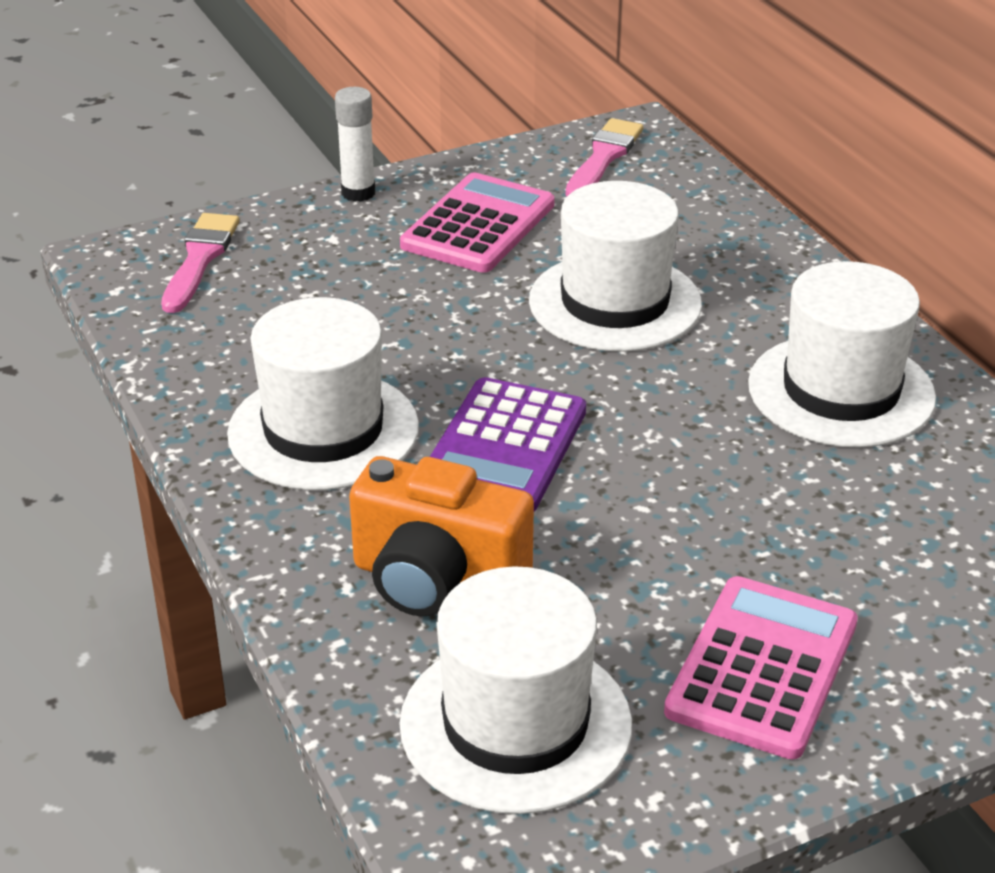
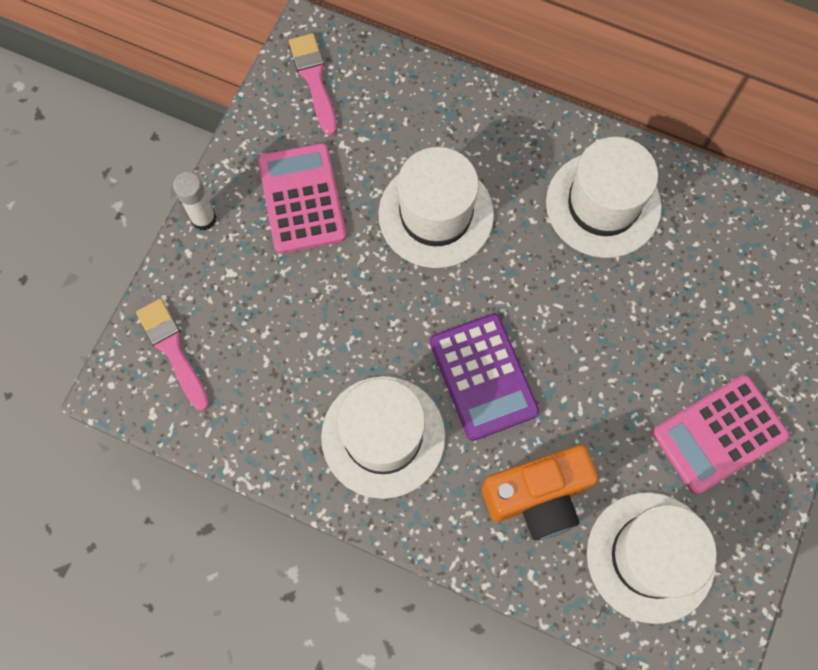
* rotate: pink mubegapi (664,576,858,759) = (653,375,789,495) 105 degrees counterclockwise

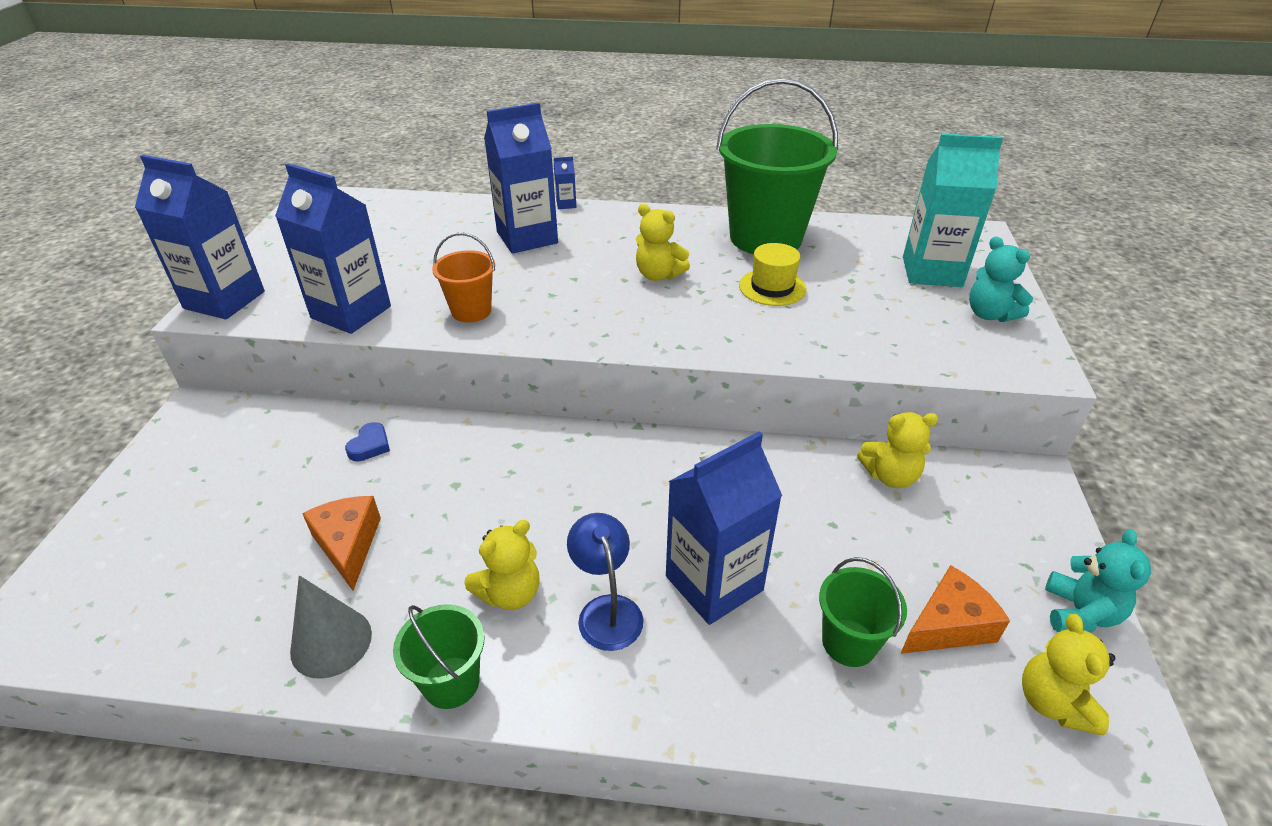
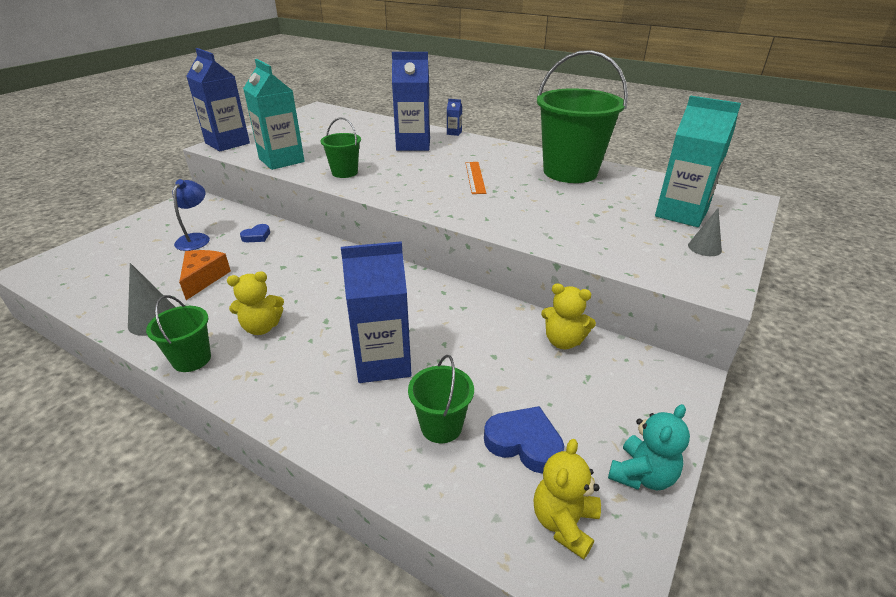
* move: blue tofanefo (567,513,643,651) to (172,179,210,251)
* recolor: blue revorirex (275,163,391,334) to turquoise revorirex (243,59,305,170)
* recolor: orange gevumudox (432,233,495,323) to green gevumudox (321,118,361,178)
* replace: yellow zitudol (636,204,690,281) to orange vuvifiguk (465,162,486,194)
* replace: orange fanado (900,565,1010,654) to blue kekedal (484,406,564,474)
* replace: turquoise zitudol (969,236,1033,322) to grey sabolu (688,208,722,256)
* delete: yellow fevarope (739,243,807,306)

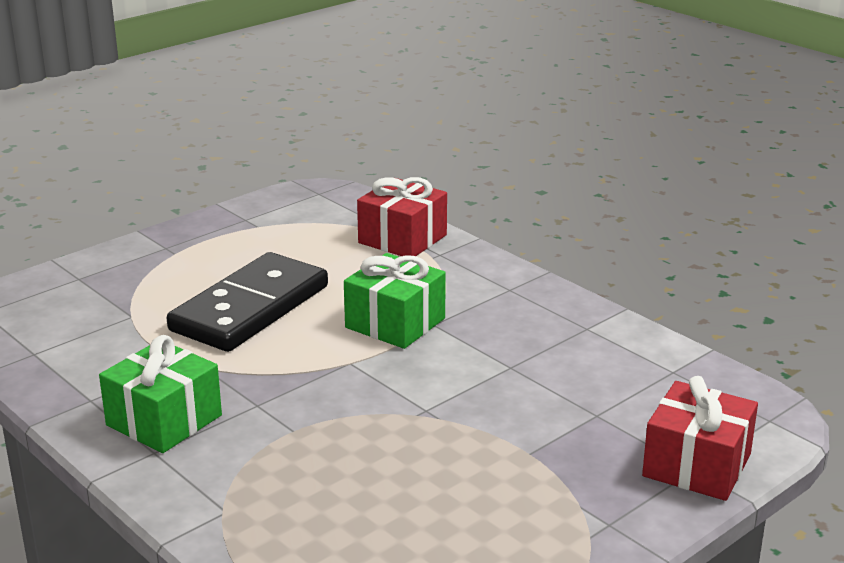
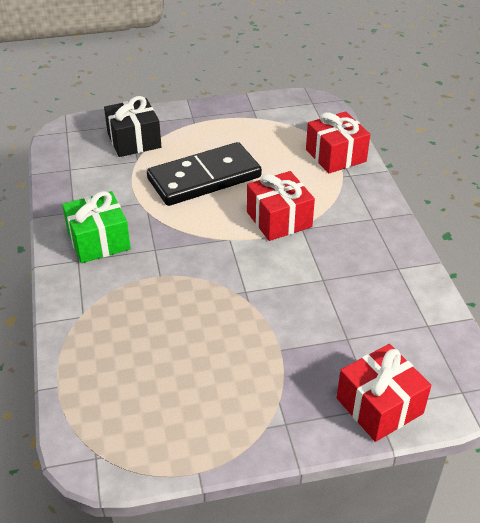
* insert: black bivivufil (104,96,161,157)
* recolor: green bivivufil (344,253,446,349) to red bivivufil (247,171,315,241)

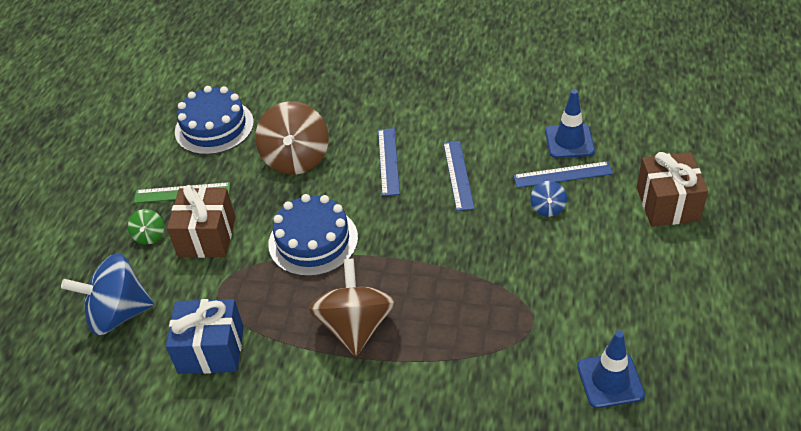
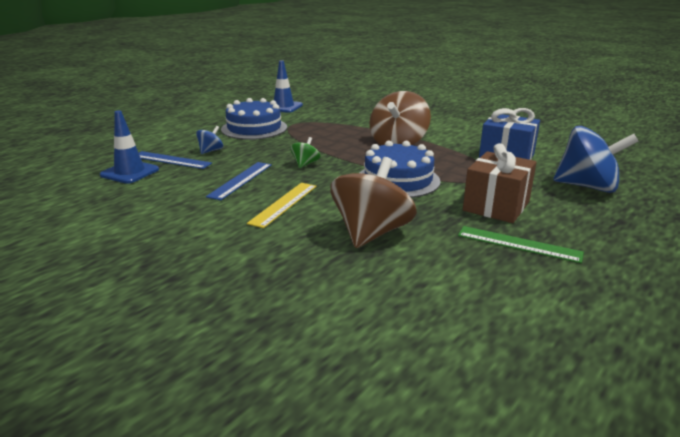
* move: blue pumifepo (175,86,254,155) to (221,98,287,140)
* recolor: blue vuvifiguk (378,128,400,196) to yellow vuvifiguk (247,183,317,228)
* move: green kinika (128,209,164,245) to (290,137,320,168)
* delete: brown bivivufil (637,152,708,227)

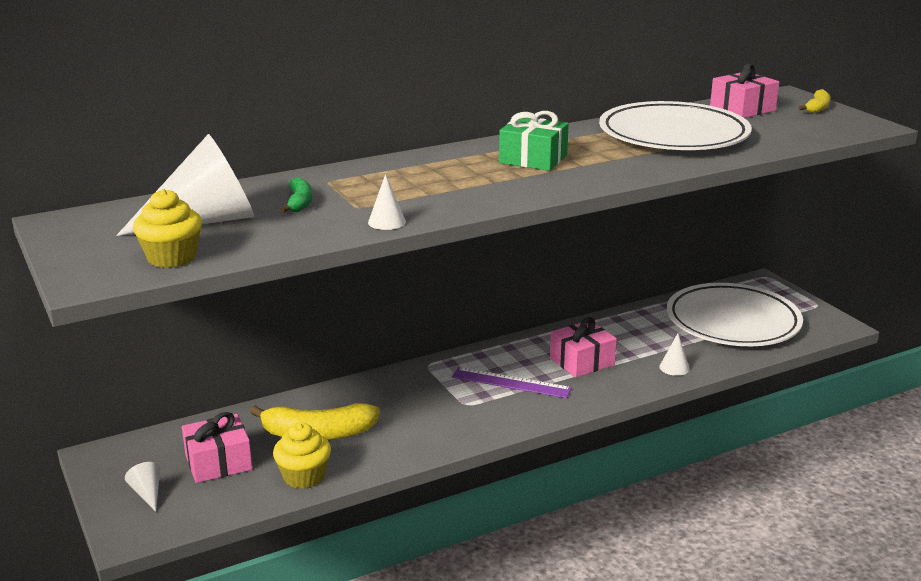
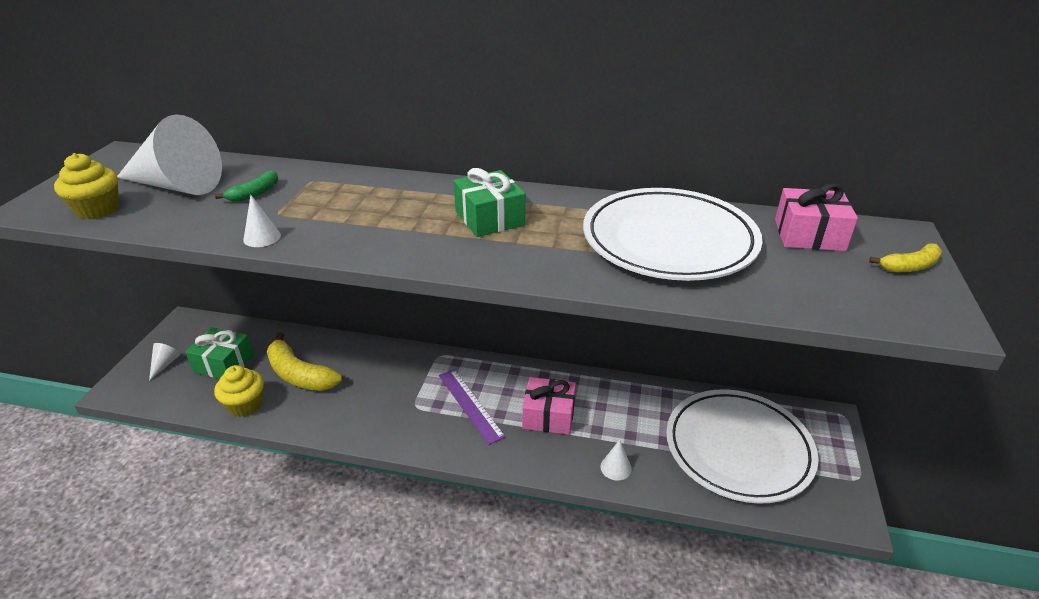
* recolor: pink bivivufil (182,412,253,483) to green bivivufil (185,327,254,379)

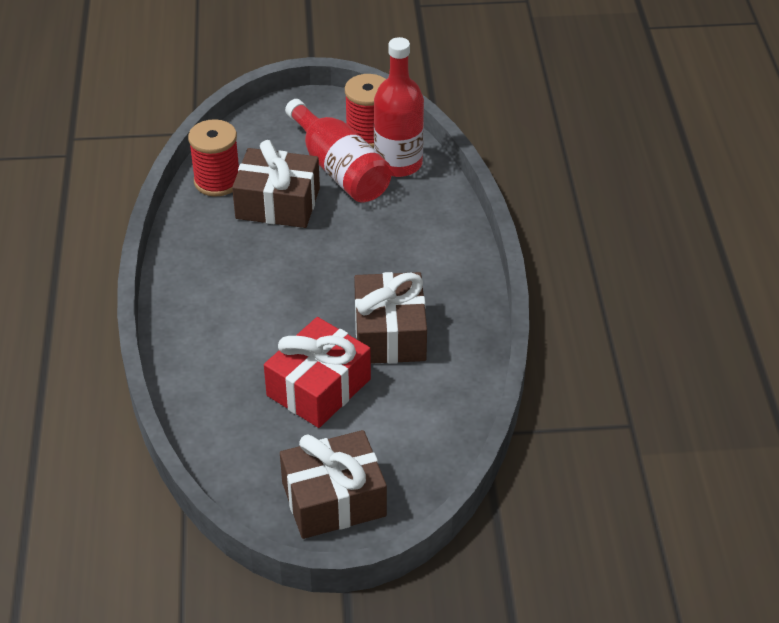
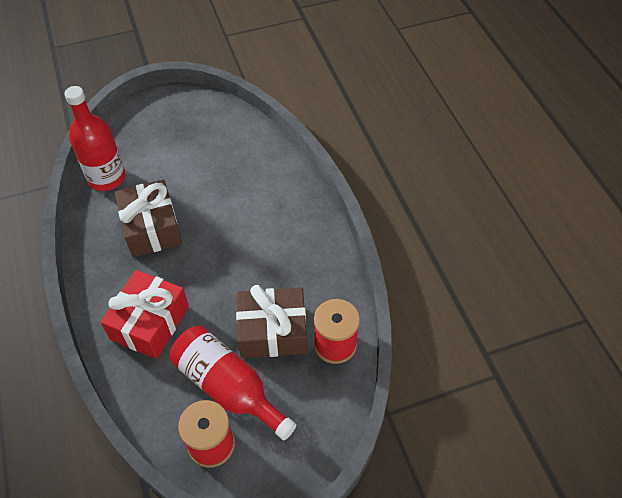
* move: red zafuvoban (374,37,424,177) to (64,86,126,191)
* move: red bivivufil (264,317,371,428) to (101,270,189,359)
* delete: brown bivivufil (280,430,387,539)

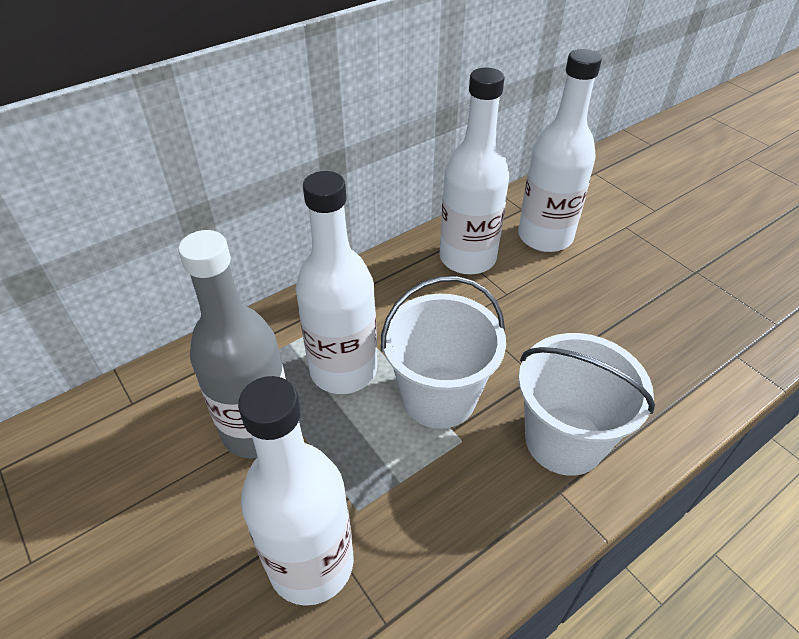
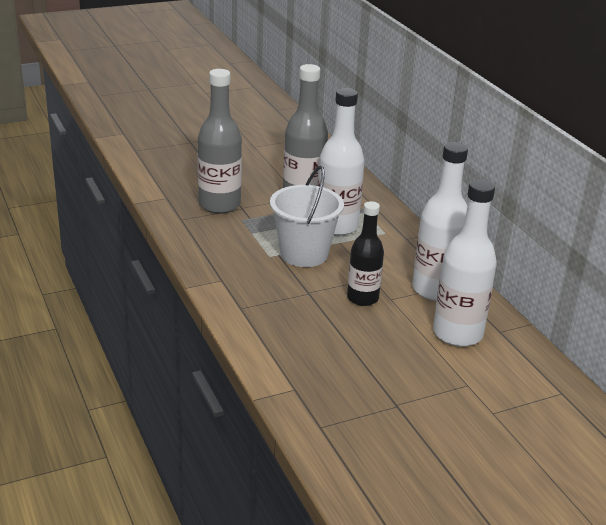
* recolor: white zafuvoban (238,376,354,606) to grey zafuvoban (198,69,242,214)
* insert: black zafuvoban (347,201,384,306)
* delete: white gevumudox (518,333,655,476)

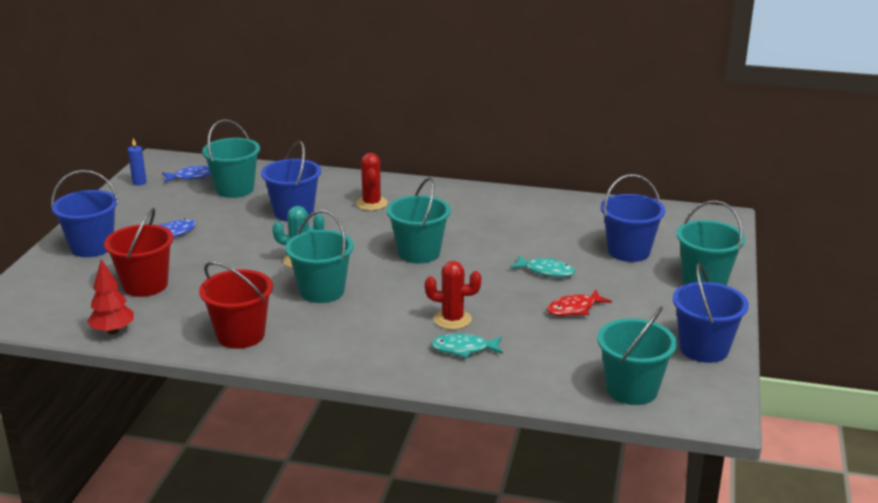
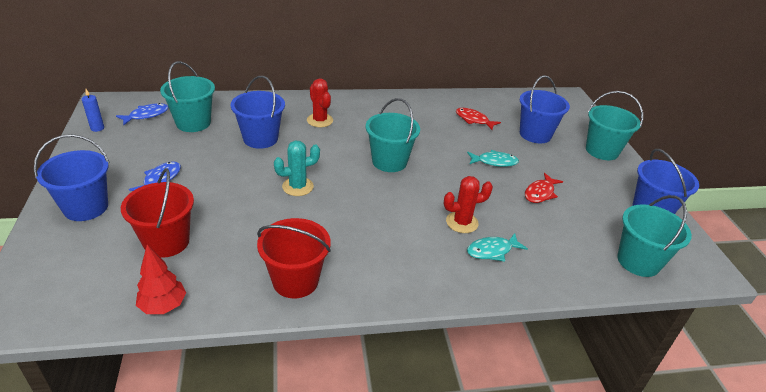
* insert: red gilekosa (456,108,501,130)
* delete: turquoise gevumudox (285,210,354,303)

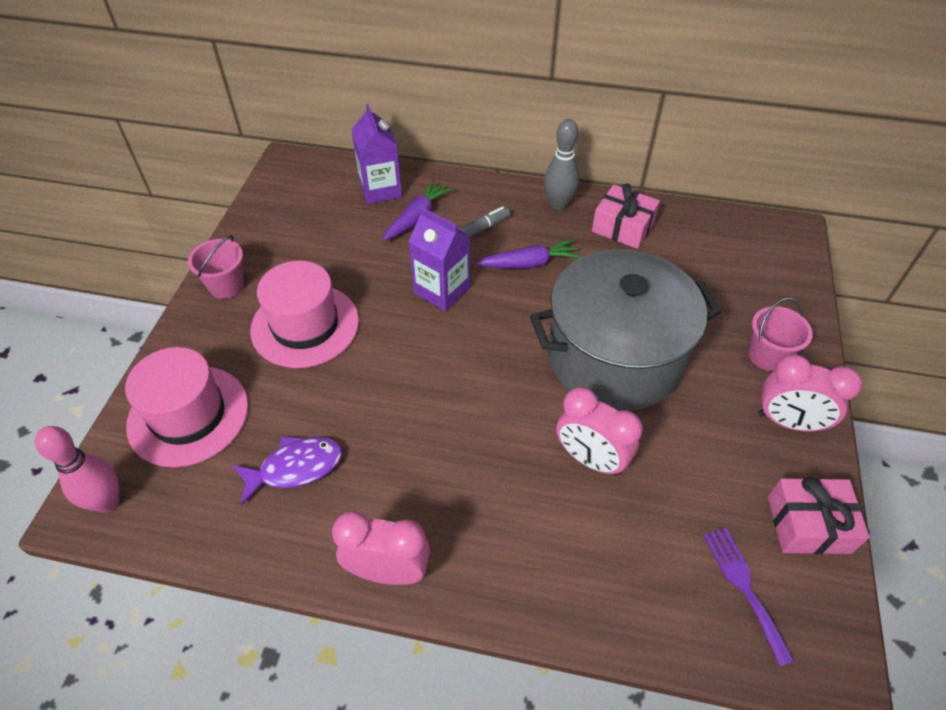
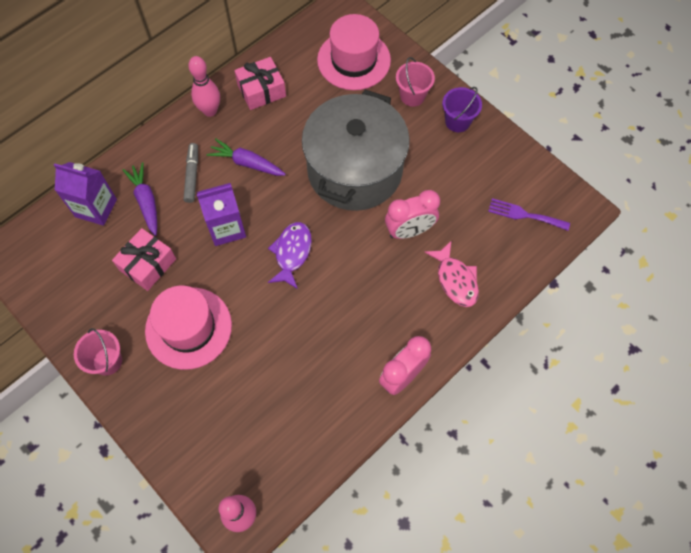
* move: pink bivivufil (768,477,870,554) to (112,228,176,291)
* recolor: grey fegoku (544,119,579,210) to pink fegoku (188,56,220,117)
* rotate: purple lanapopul (476,239,582,269) = (206,138,286,176) 90 degrees counterclockwise
* move: purple gilekosa (232,436,342,505) to (268,222,312,289)
* move: pink fevarope (125,347,248,467) to (317,14,391,90)
* insert: pink gilekosa (424,240,479,307)
* replace: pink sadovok (758,354,862,432) to purple gevumudox (442,87,482,132)

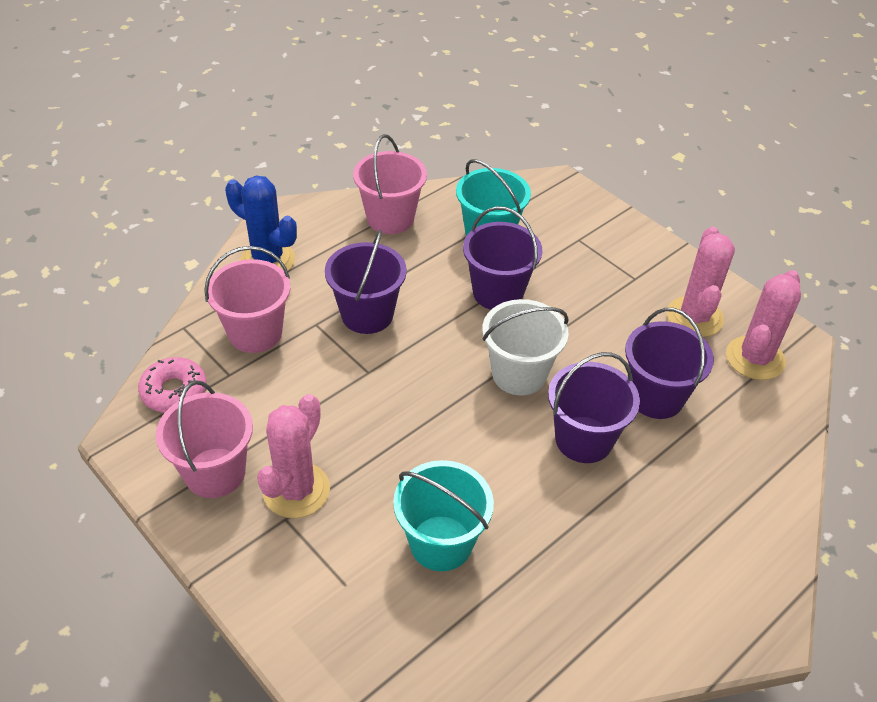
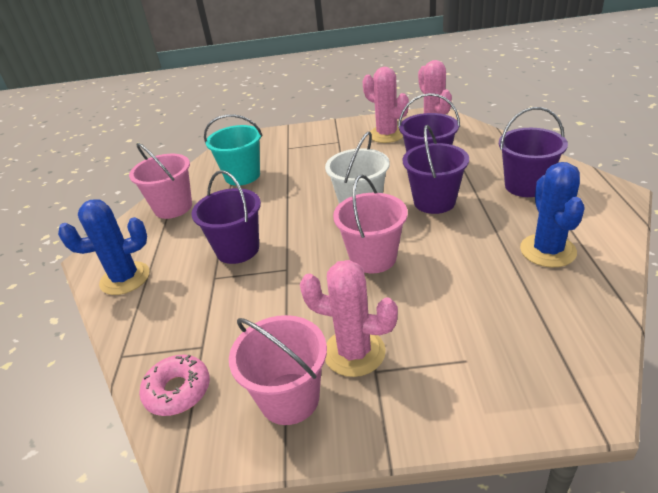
* rotate: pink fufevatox (257,394,330,518) = (300,260,398,377) 45 degrees counterclockwise
* move: pink gevumudox (204,246,290,353) to (333,175,408,273)
* move: purple gevumudox (463,206,542,310) to (499,107,568,197)
* insert: blue fufevatox (520,162,585,267)
* delete: turquoise gevumudox (393,460,494,571)

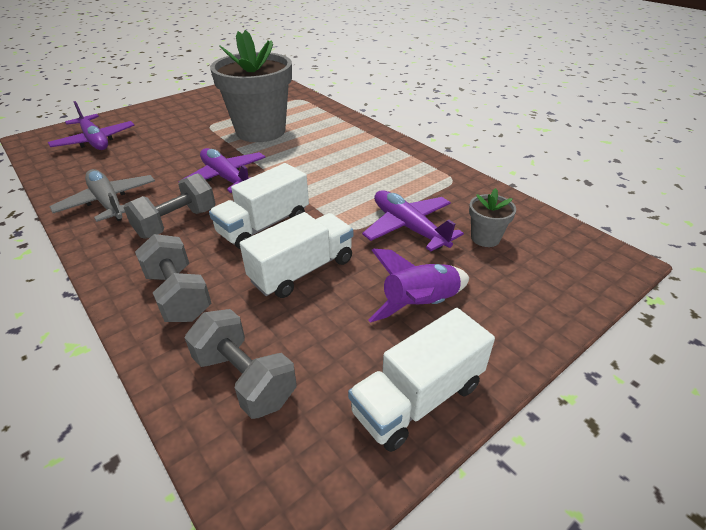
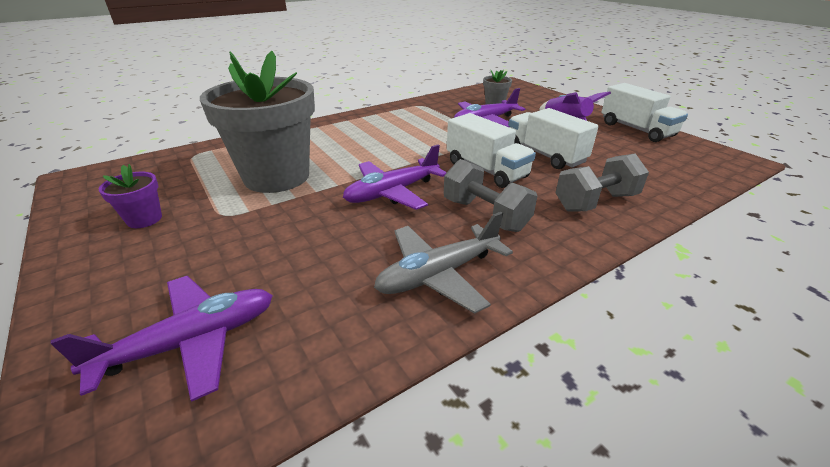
* insert: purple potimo (99,164,162,228)
* delete: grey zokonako (185,309,297,419)

